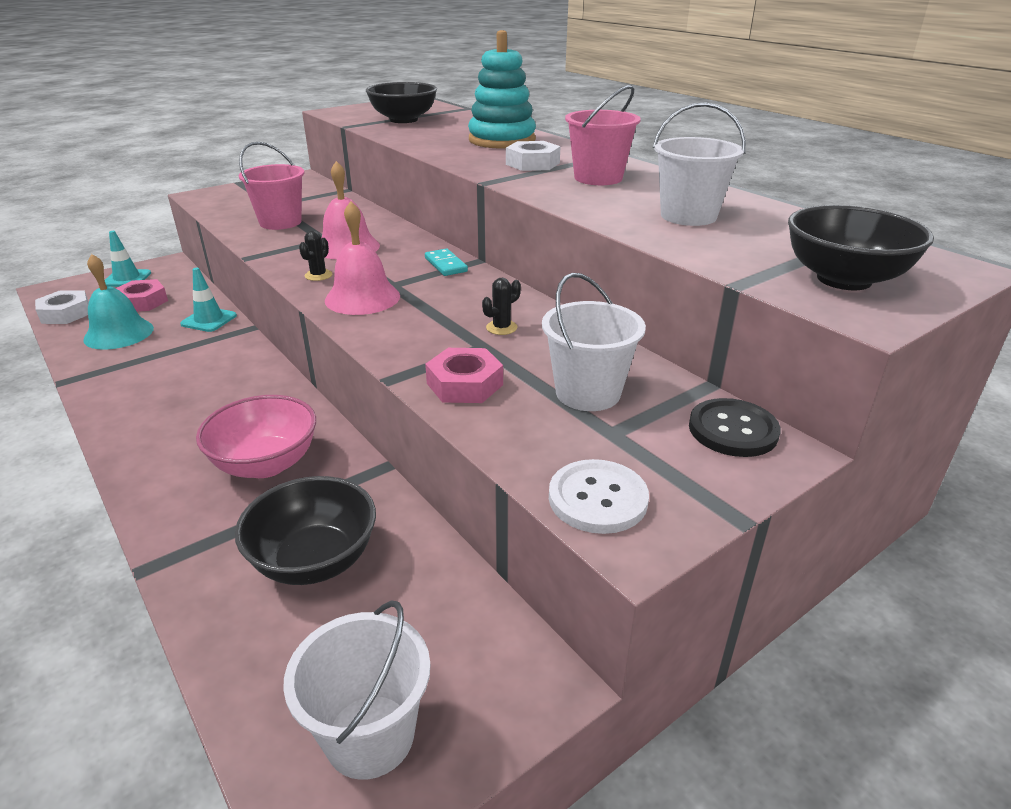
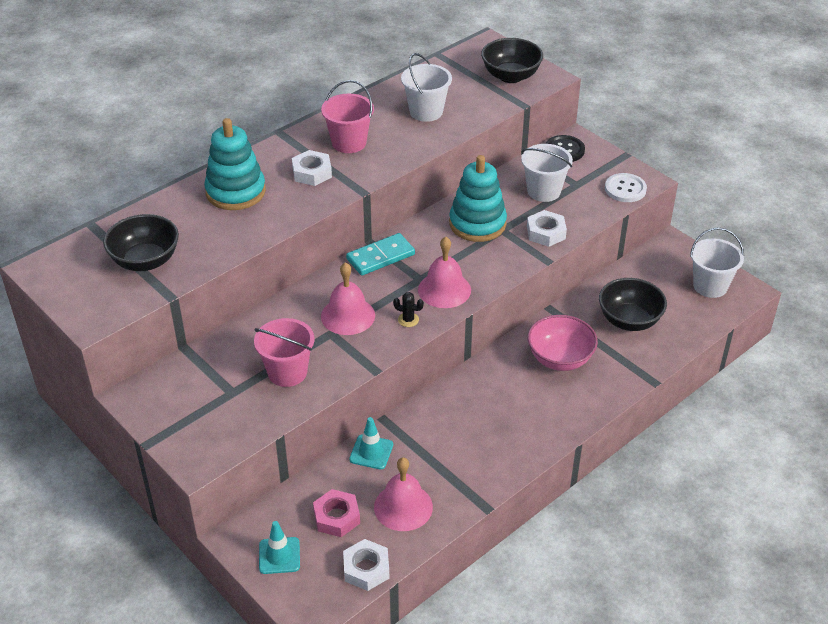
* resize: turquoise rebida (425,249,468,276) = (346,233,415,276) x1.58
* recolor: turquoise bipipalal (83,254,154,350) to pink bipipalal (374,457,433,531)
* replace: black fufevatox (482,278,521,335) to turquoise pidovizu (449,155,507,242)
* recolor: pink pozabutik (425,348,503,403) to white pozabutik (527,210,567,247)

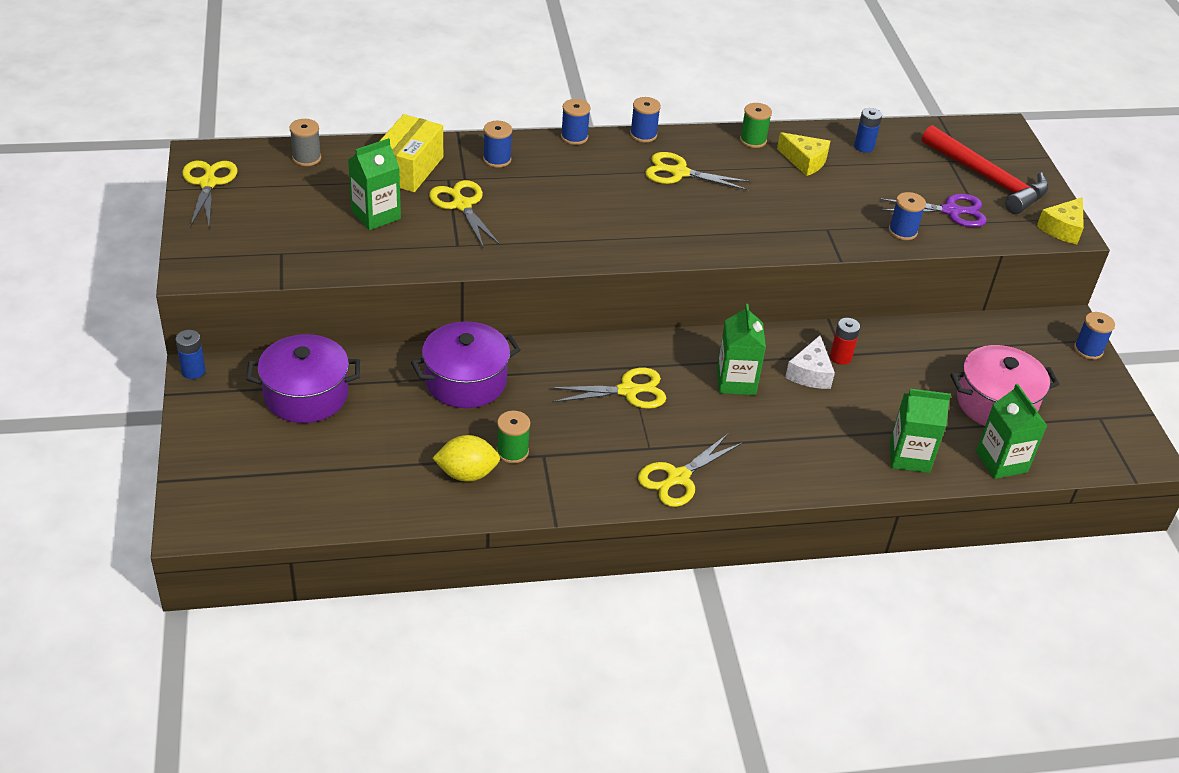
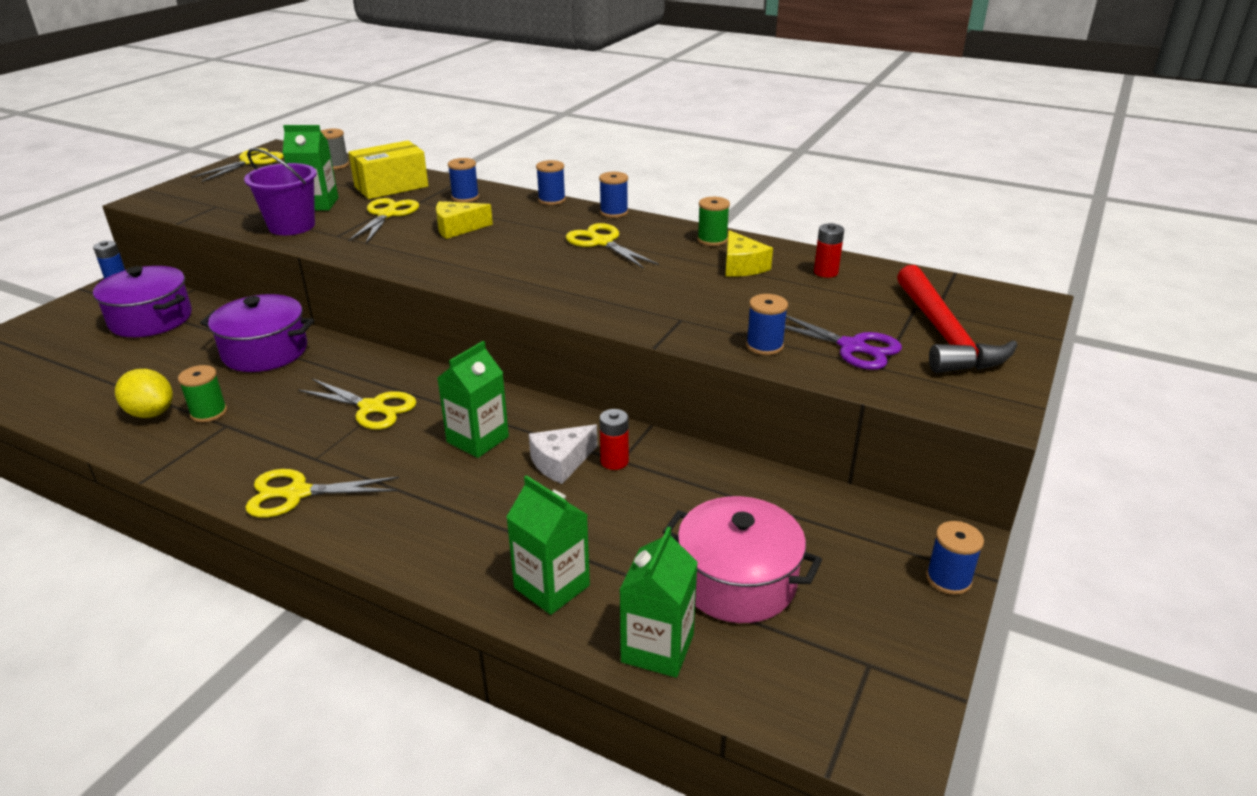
* insert: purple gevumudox (244,148,317,235)
* move: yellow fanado (1037,197,1084,244) to (436,201,493,239)
* recolor: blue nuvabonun (854,108,882,153) to red nuvabonun (814,223,844,278)

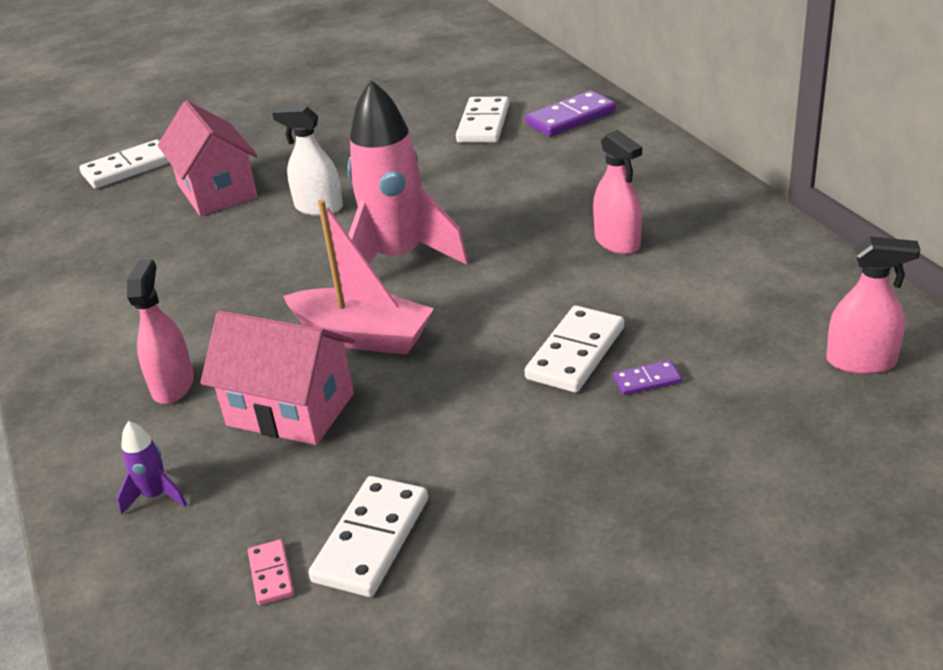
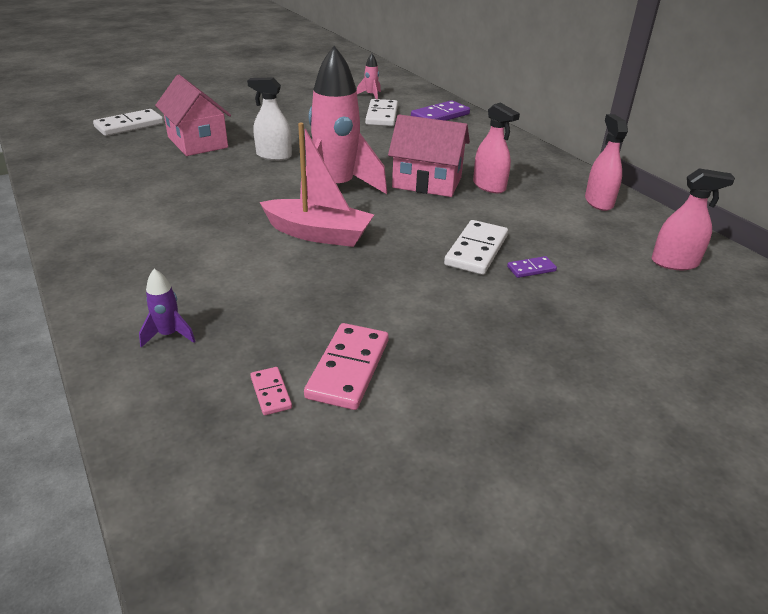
* recolor: white rebida (308,476,428,597) to pink rebida (304,323,389,410)
* insert: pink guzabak (357,54,381,99)
* move: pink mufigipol (200,310,355,445) to (388,115,470,197)
* move: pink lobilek (127,259,194,404) to (585,114,628,211)

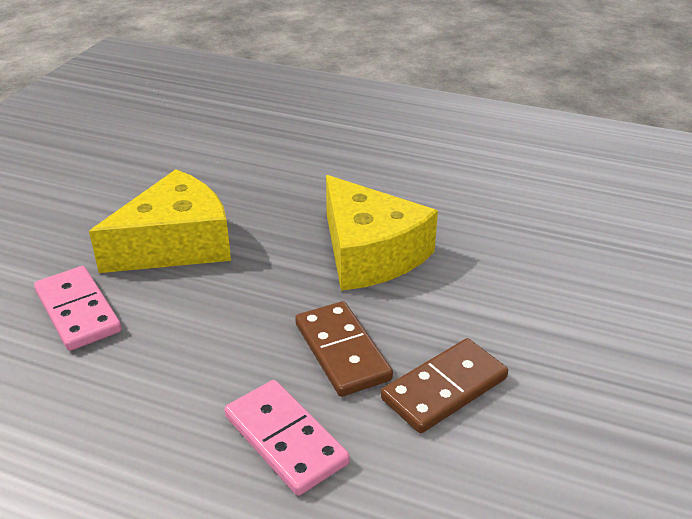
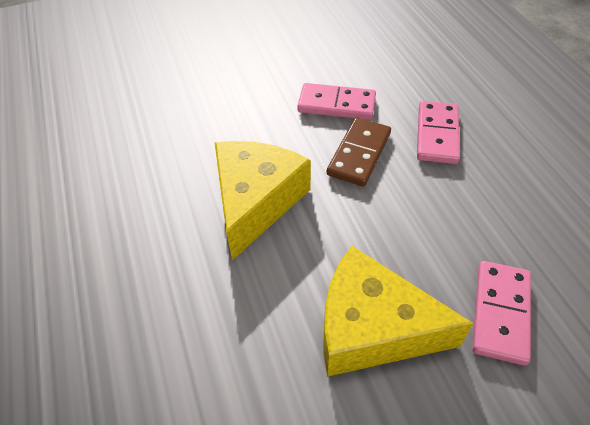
* recolor: brown rebida (381,338,508,433) to pink rebida (297,83,376,120)

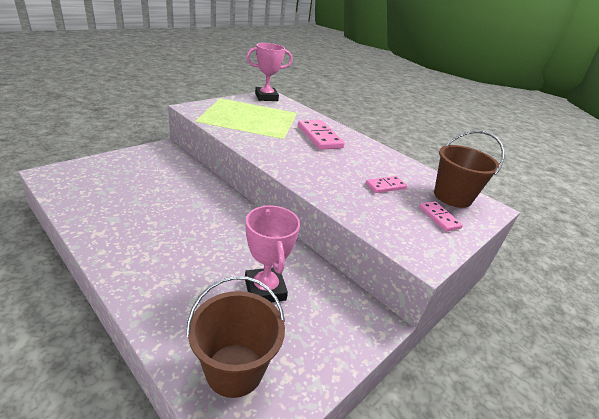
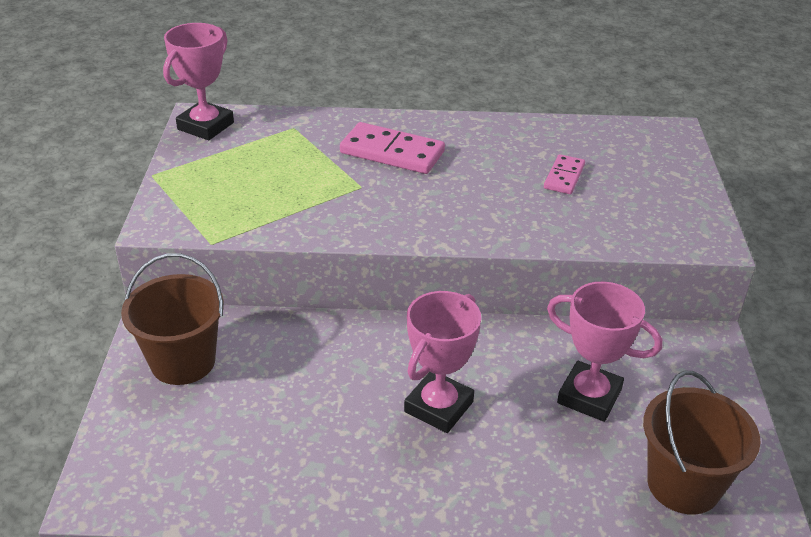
* move: brown gevumudox (434,131,504,208) to (121,253,224,385)
* insert: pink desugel (404,291,481,433)
* delete: pink rebida (419,201,463,232)

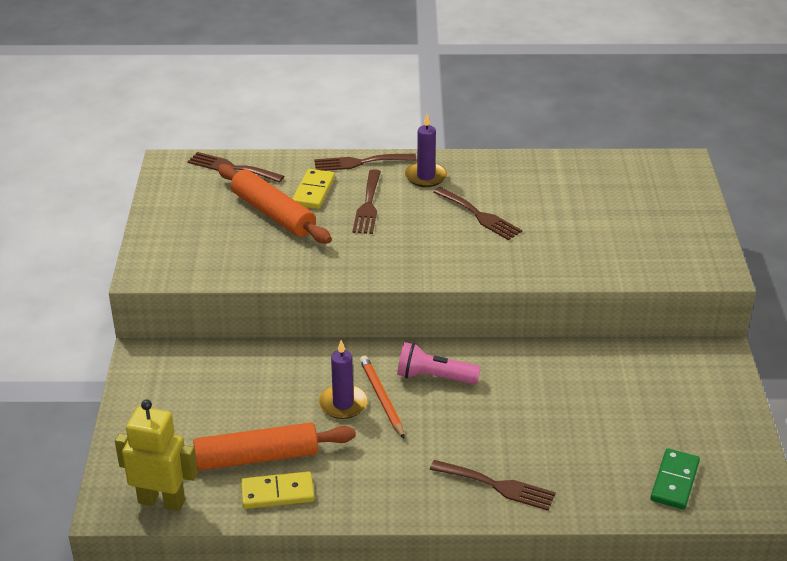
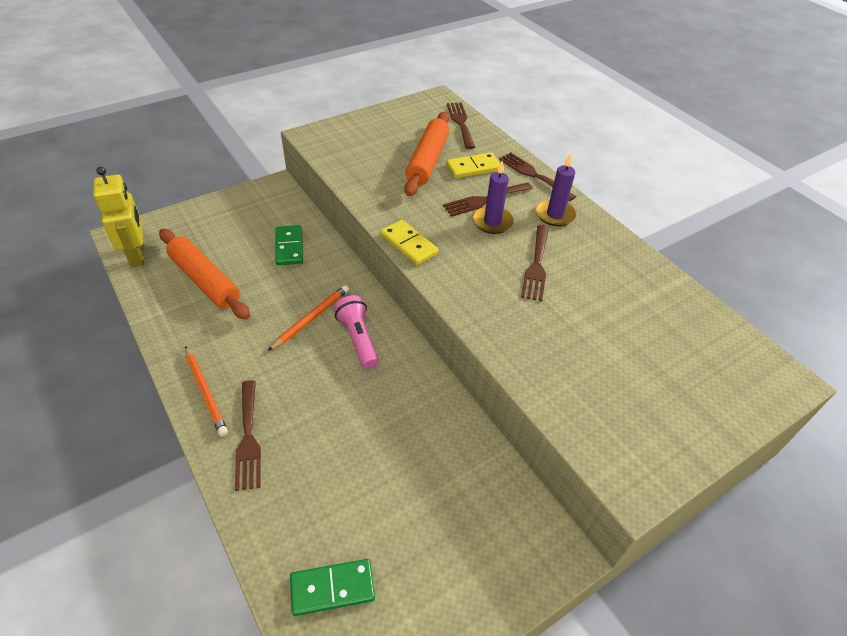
* insert: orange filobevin (185,346,228,437)
* insert: green rebida (275,225,303,265)
* move: yellow rebida (241,471,315,509) to (381,220,439,265)
* move: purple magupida (319,340,368,419) to (472,161,514,234)

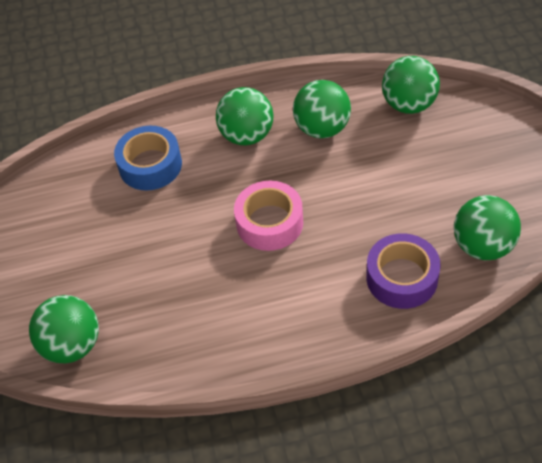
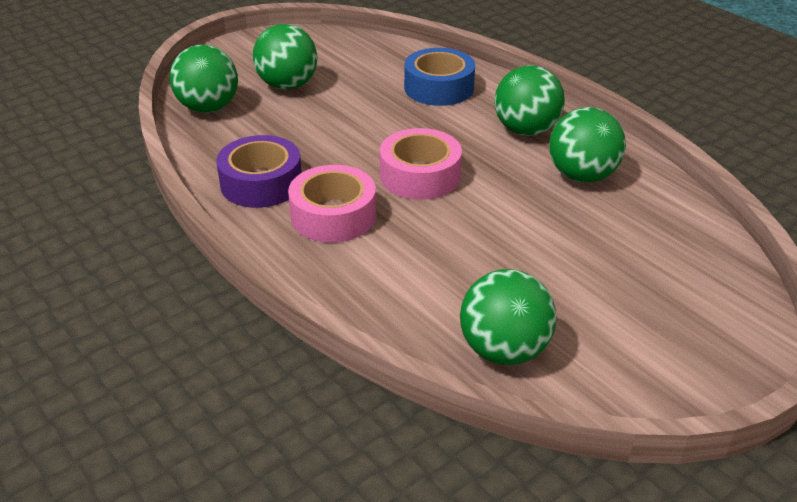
* move: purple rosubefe (366,233,441,309) to (216,135,302,208)
* move: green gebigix (382,56,440,114) to (253,24,317,90)
* insert: pink rosubefe (288,165,376,243)

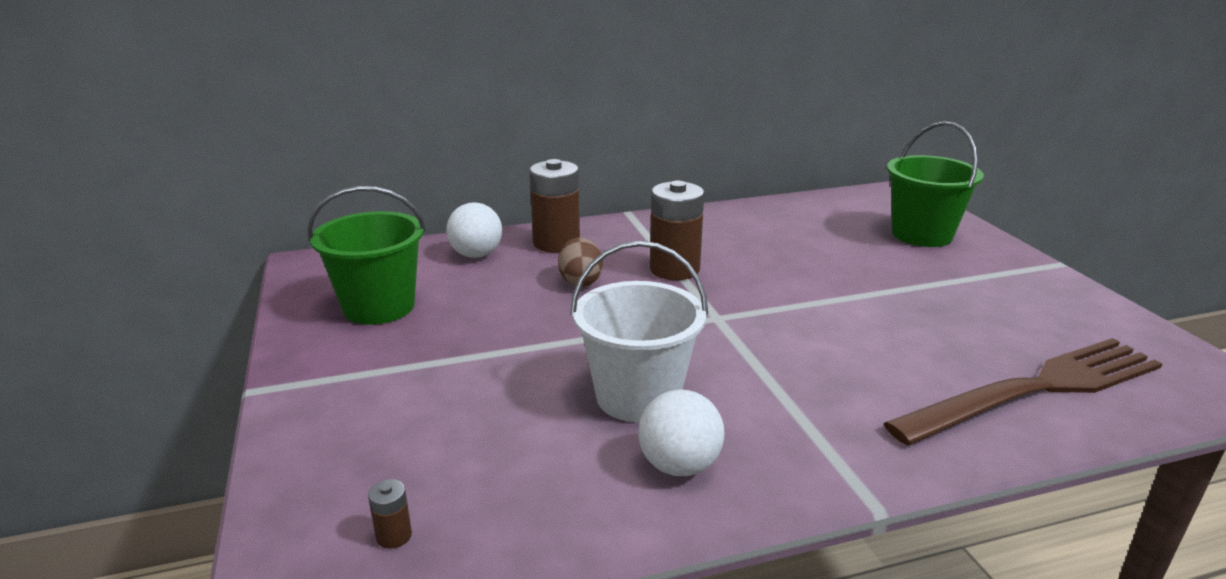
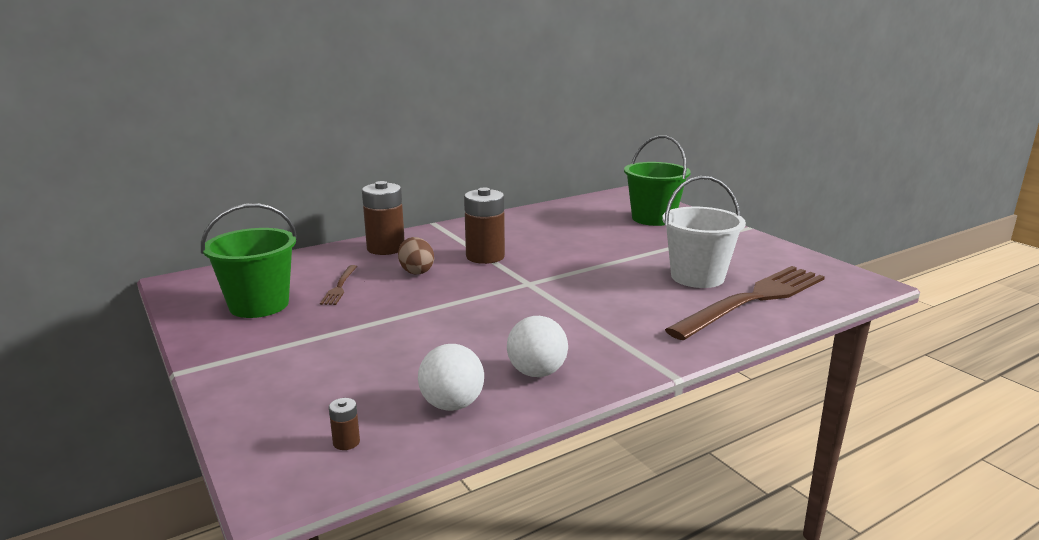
* insert: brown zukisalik (320,265,357,305)
* move: white gebigix (446,202,502,258) to (418,344,484,411)
* move: white gevumudox (570,241,708,422) to (662,176,746,288)

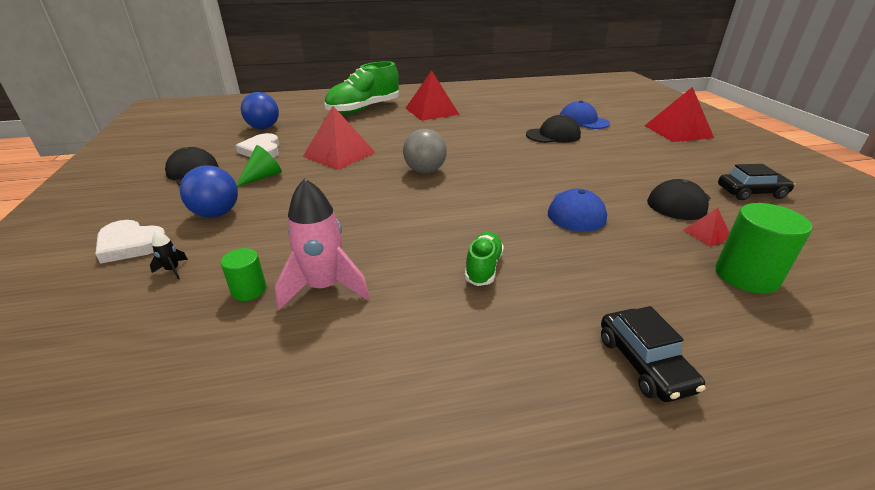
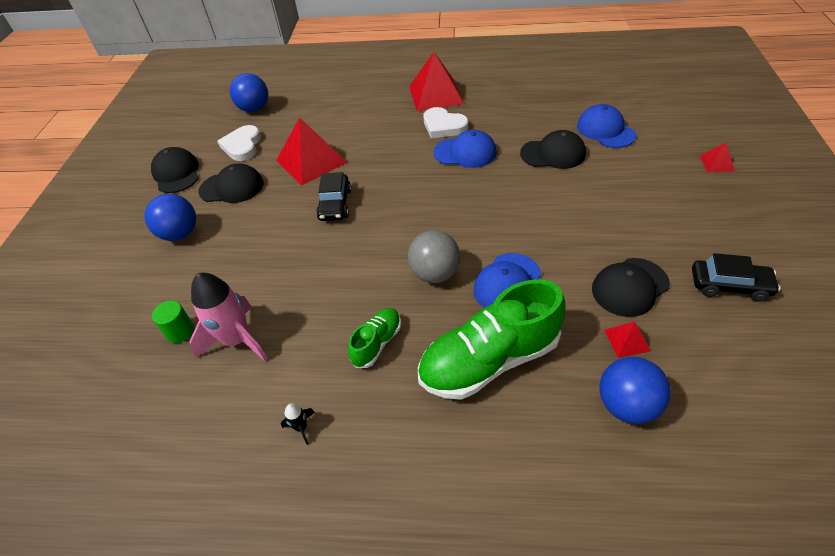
* replace: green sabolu (236,145,282,187) to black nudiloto (198,164,263,203)
* move: black guzabak (150,231,188,280) to (281,403,315,445)
* move: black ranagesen (601,306,706,402) to (316,172,351,221)
* move: grey gebigix (403,129,447,173) to (408,230,460,283)
* move: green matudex (324,61,399,114) to (418,279,565,400)
* move: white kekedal (95,220,166,264) to (423,107,468,138)
* insert: blue nudiloto (433,130,497,168)
* replace: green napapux (715,203,812,294) to blue gebigix (600,357,671,424)
* resize: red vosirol (645,87,714,142) = (700,143,735,172) x0.46

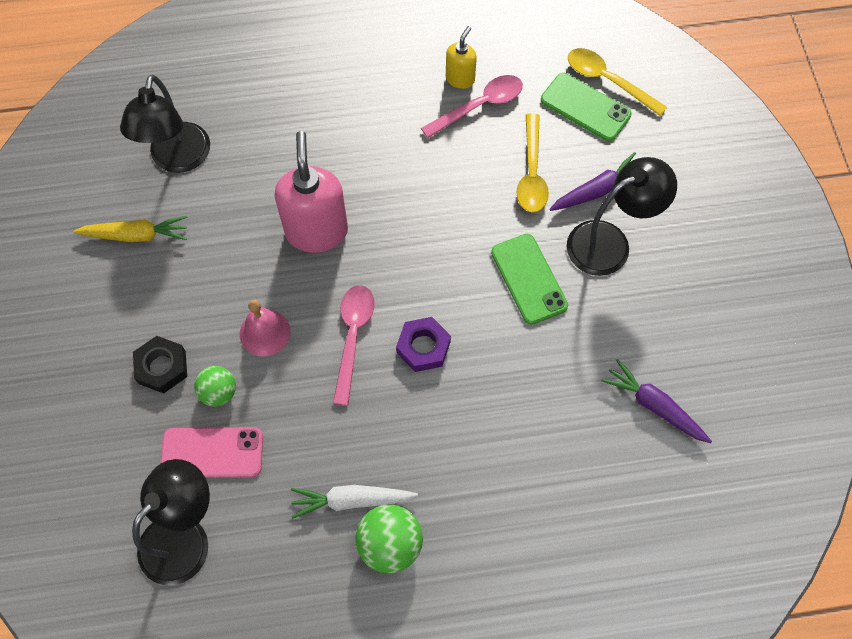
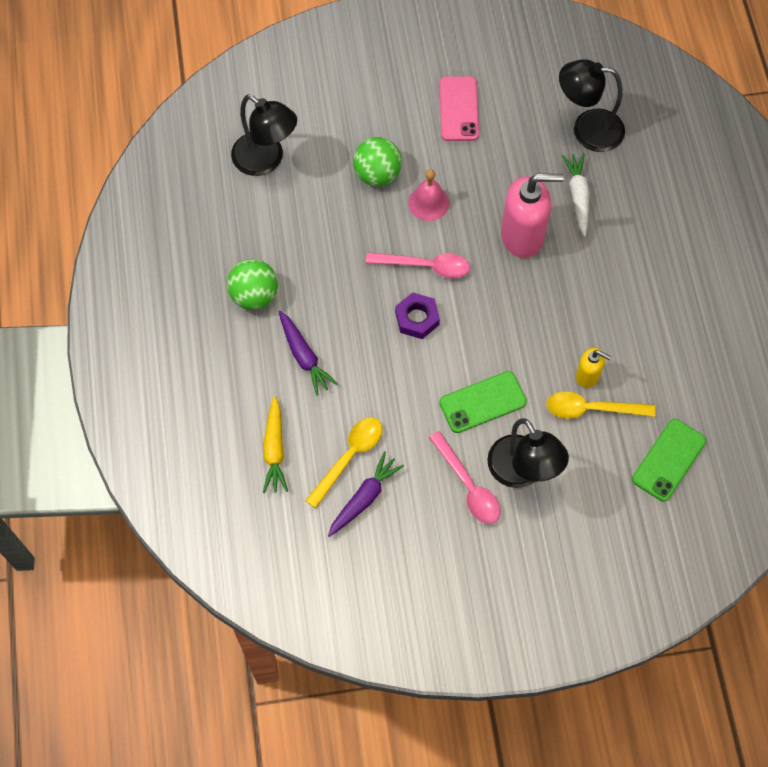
* move: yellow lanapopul (73,216,187,242) to (263,396,288,493)
* move: purple lanapopul (550,152,636,211) to (279,311,338,396)
* move: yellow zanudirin (568,48,667,116) to (305,417,382,508)
* resize: green gebigix (194,366,236,407) = (353,137,402,186) x1.53
* move: pink zanudirin (421,75,523,138) to (429,431,501,524)
* move: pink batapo (160,427,263,478) to (439,76,479,141)
* move: white lanapopul (291,485,418,519) to (562,153,590,237)
* move: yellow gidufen (446,26,477,89) to (576,348,611,388)
* delete: black pozabutik (133,336,187,393)

